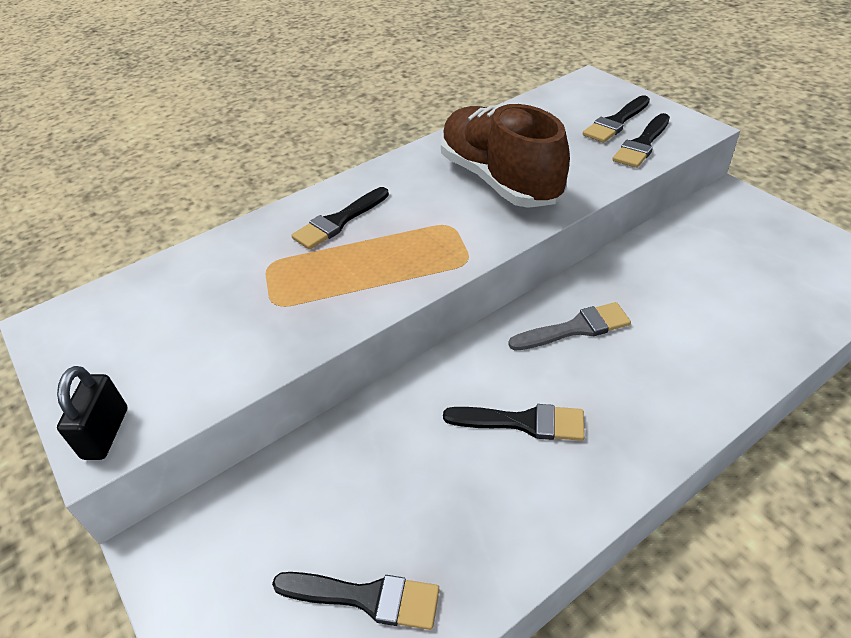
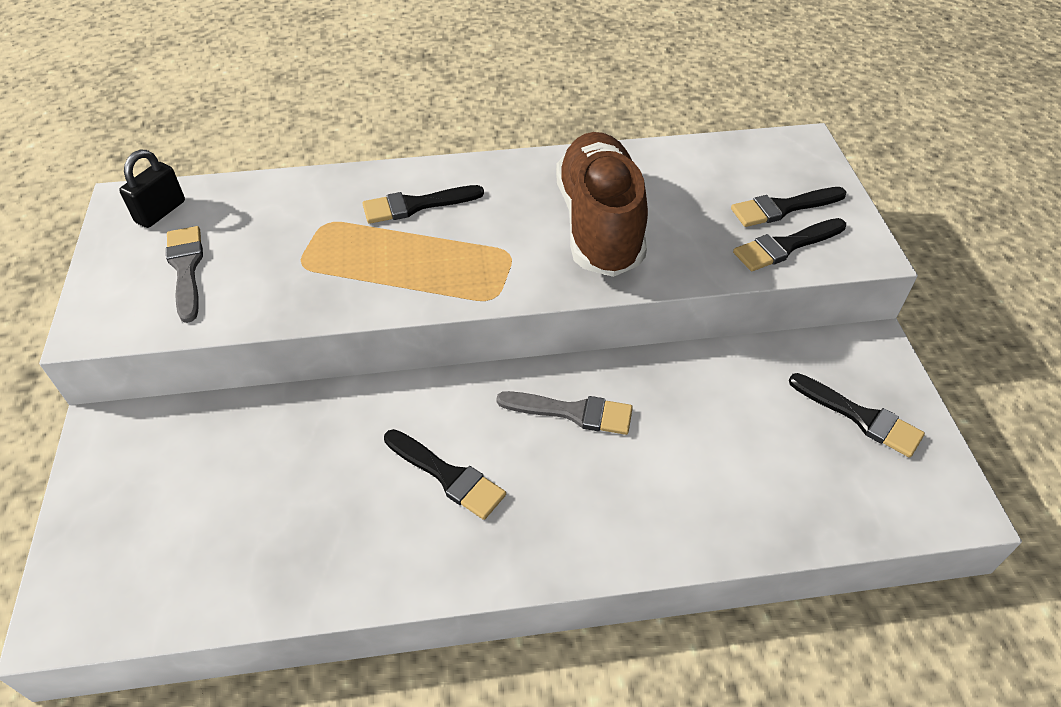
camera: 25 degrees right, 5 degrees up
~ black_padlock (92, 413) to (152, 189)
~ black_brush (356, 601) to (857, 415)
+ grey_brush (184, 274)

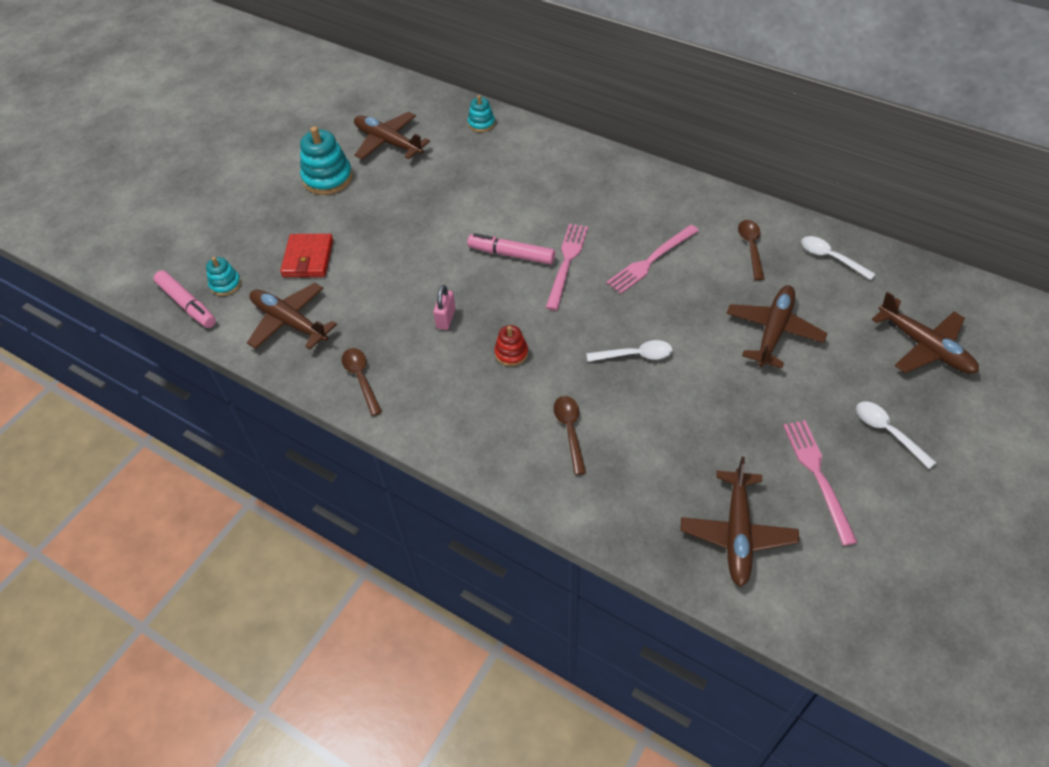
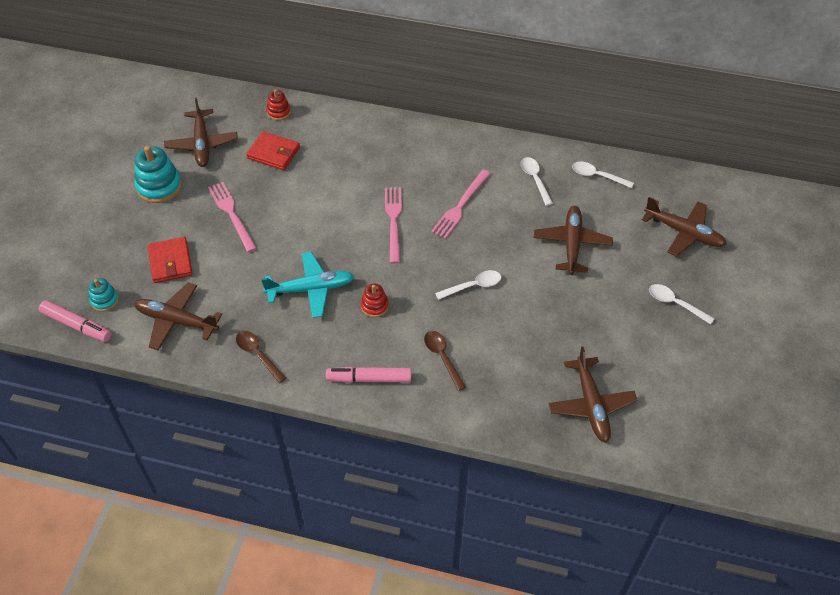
camera: 20 degrees left, 0 degrees up
~ brown_plane (392, 136) = (201, 132) 120 degrees counterclockwise
~ pink_padlock (444, 307) to turquoise_plane (307, 285)
~ pink_marker (511, 249) to (368, 375)
~ turquoise_stacking_toy (481, 113) to red_stacking_toy (278, 104)
~ brown_spoon (751, 250) to white_spoon (537, 181)
~ pink_fork (820, 483) to (232, 217)
+ red_wallet (273, 150)

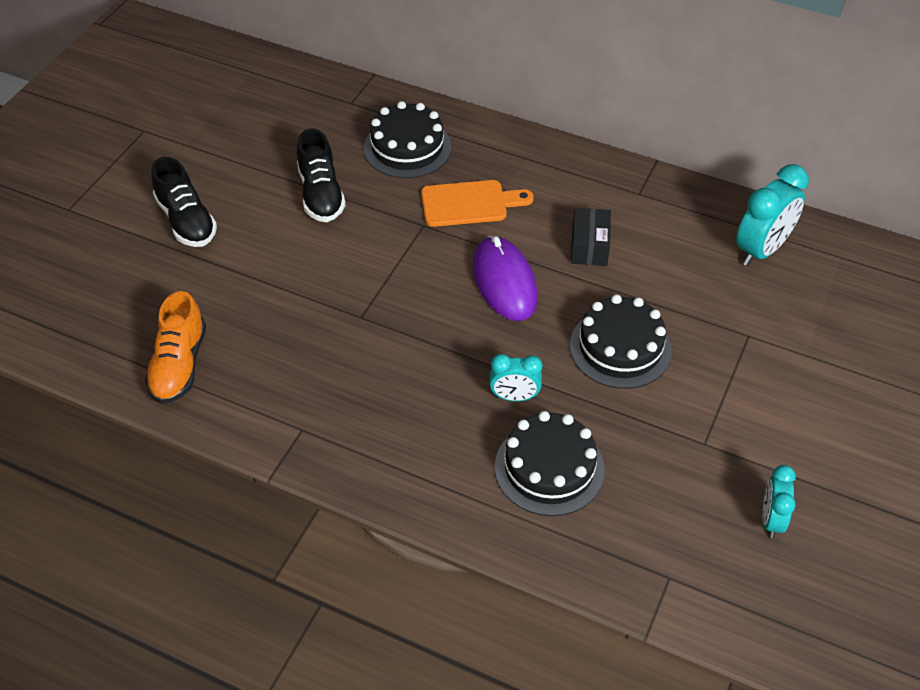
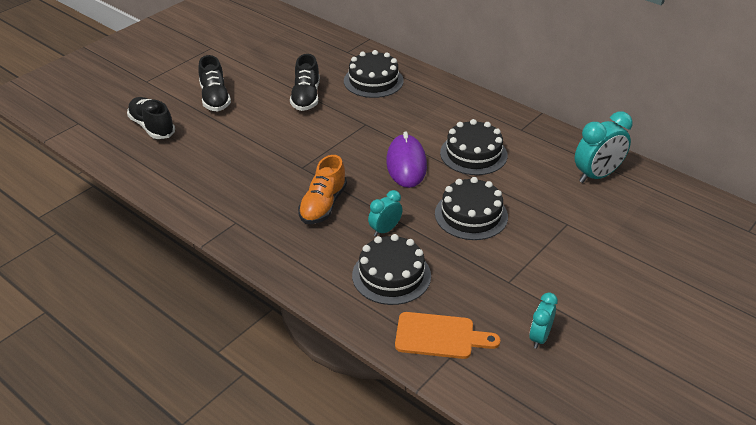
camera: 15 degrees right, 10 degrees down
~ orange_shoe (175, 347) to (322, 189)
~ orange_cutting_board (477, 203) to (447, 335)
~ turquoise_clock (516, 377) = (385, 213) 120 degrees clockwise
~ black_box (591, 237) to black_cake (474, 147)
+ black_shoe (151, 118)

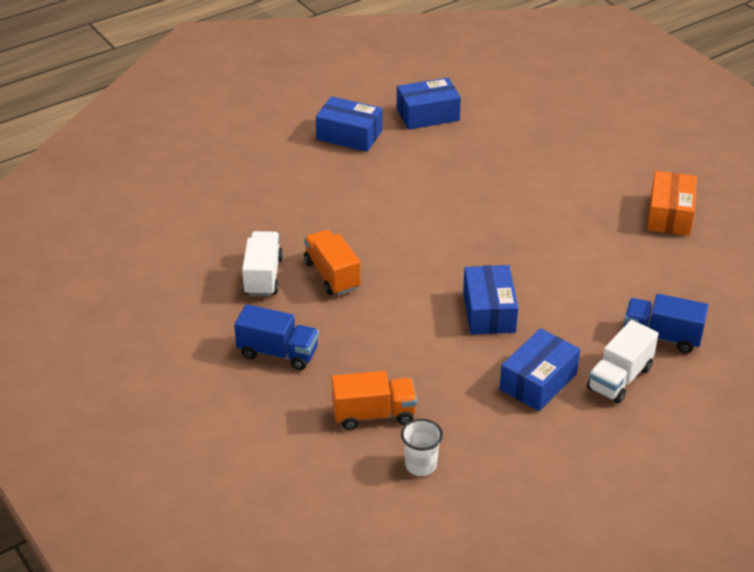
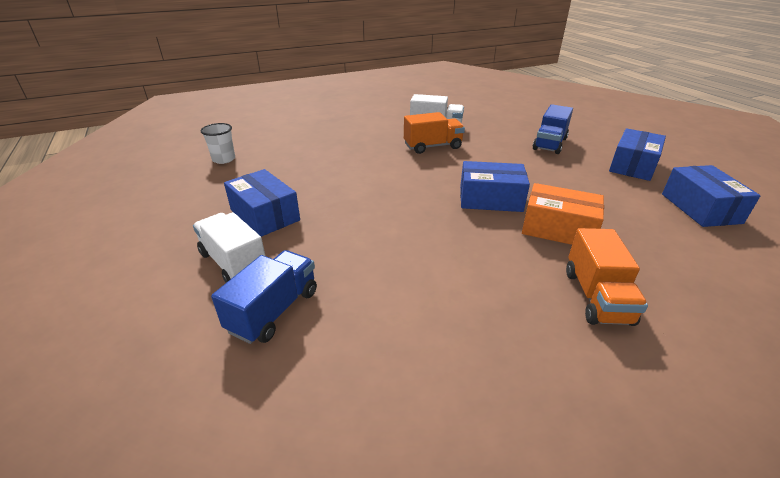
camera: 100 degrees right, 5 degrees down
~ blue_truck (276, 337) to (553, 129)
~ orange_truck (374, 400) to (607, 277)
~ blue_box (490, 300) to (495, 186)
~ orange_box (672, 203) to (563, 214)

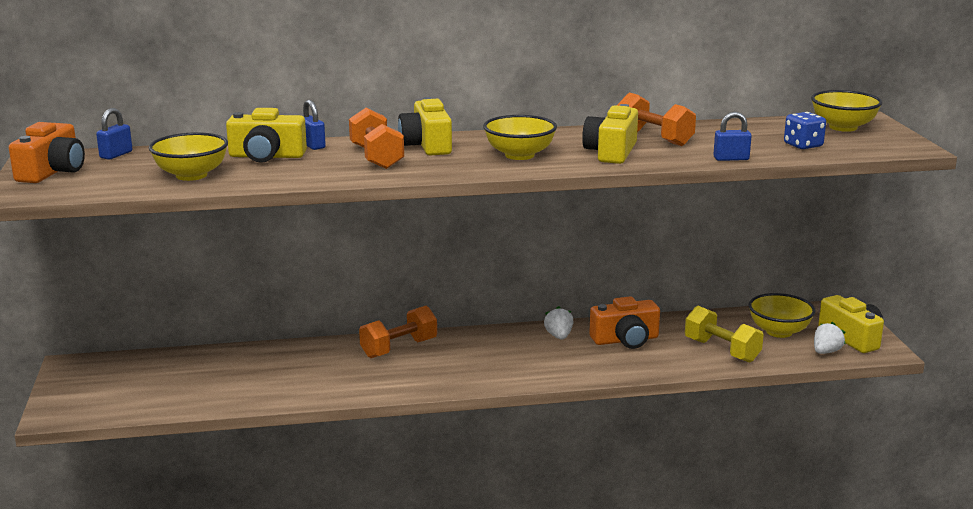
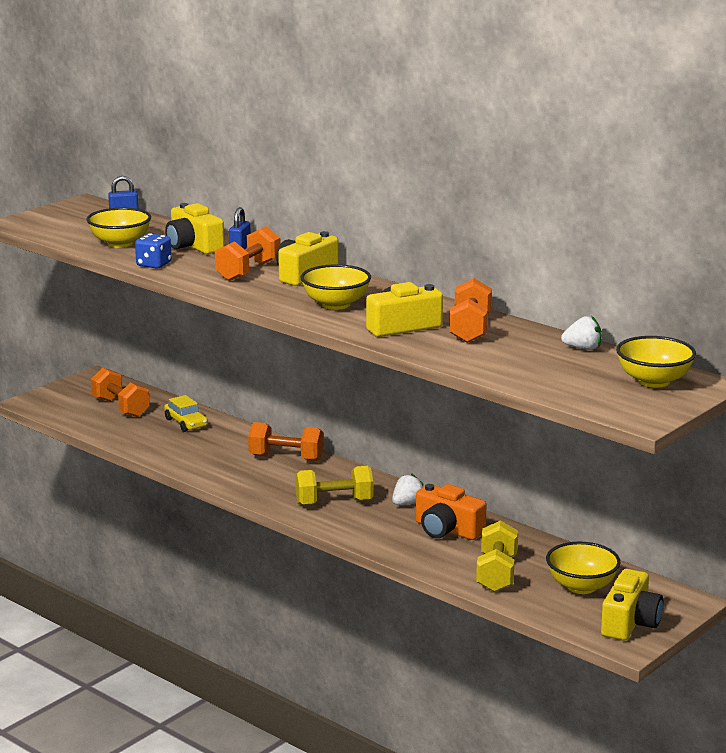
camera: 50 degrees right, 0 degrees up
- orange_camera (47, 152)
- blue_padlock (732, 136)
~ blue_dice (805, 130) to (153, 251)
~ white_strawberry (829, 338) to (581, 332)
+ orange_dumbbell (120, 392)
+ yellow_car (186, 413)
+ yellow_dumbbell (334, 485)

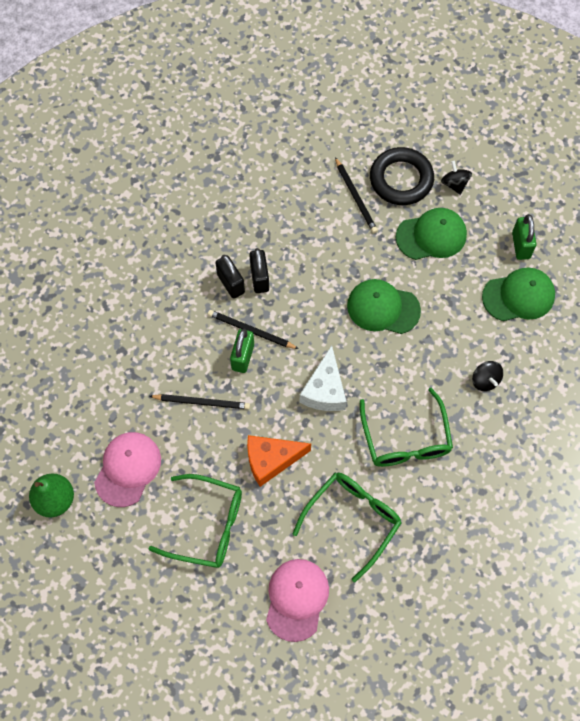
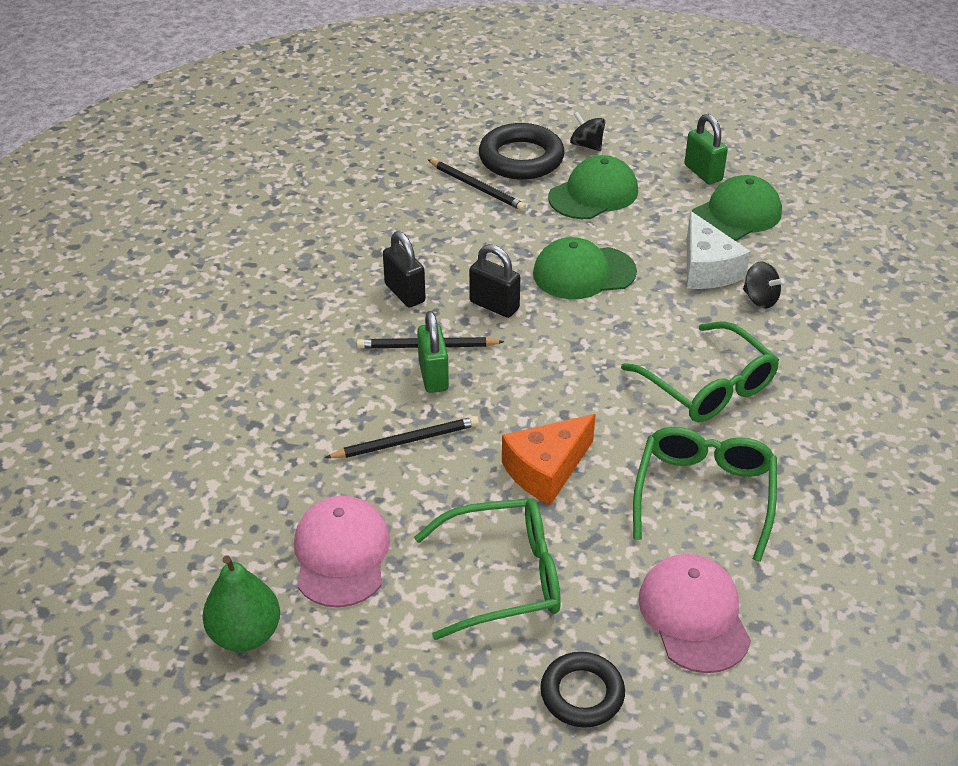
camera: 25 degrees left, 25 degrees down
~ black_padlock (230, 277) to (495, 281)
~ white_cheese (323, 378) to (719, 250)
+ black_ring (582, 690)

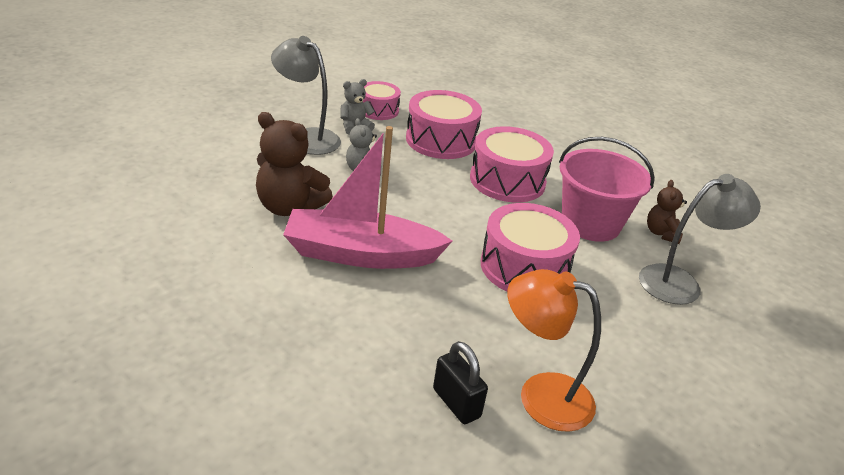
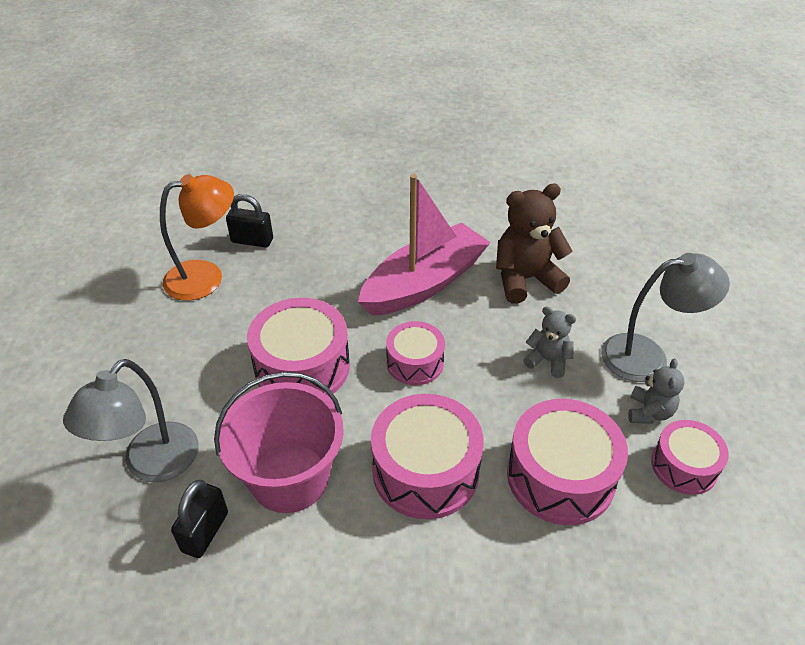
camera: 140 degrees right, 10 degrees up
~ brown_teddy_bear (667, 212) to black_padlock (199, 519)
+ pink_drum (415, 353)

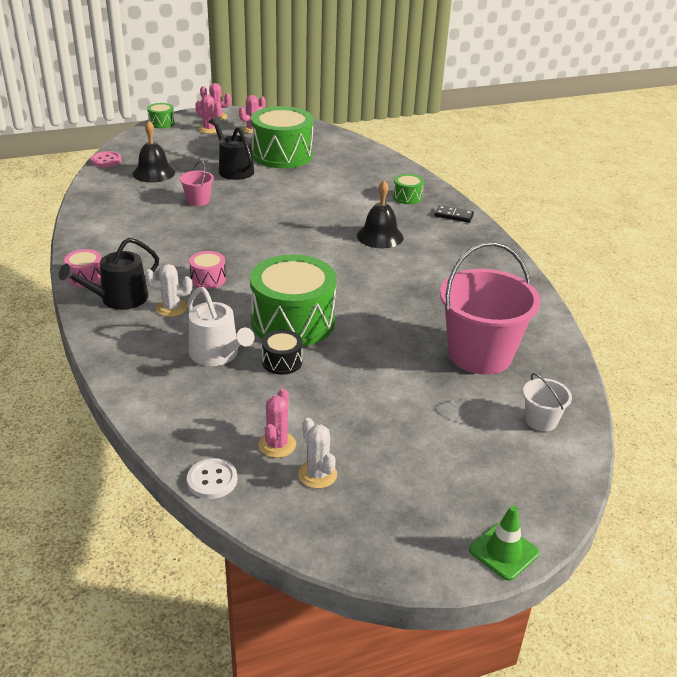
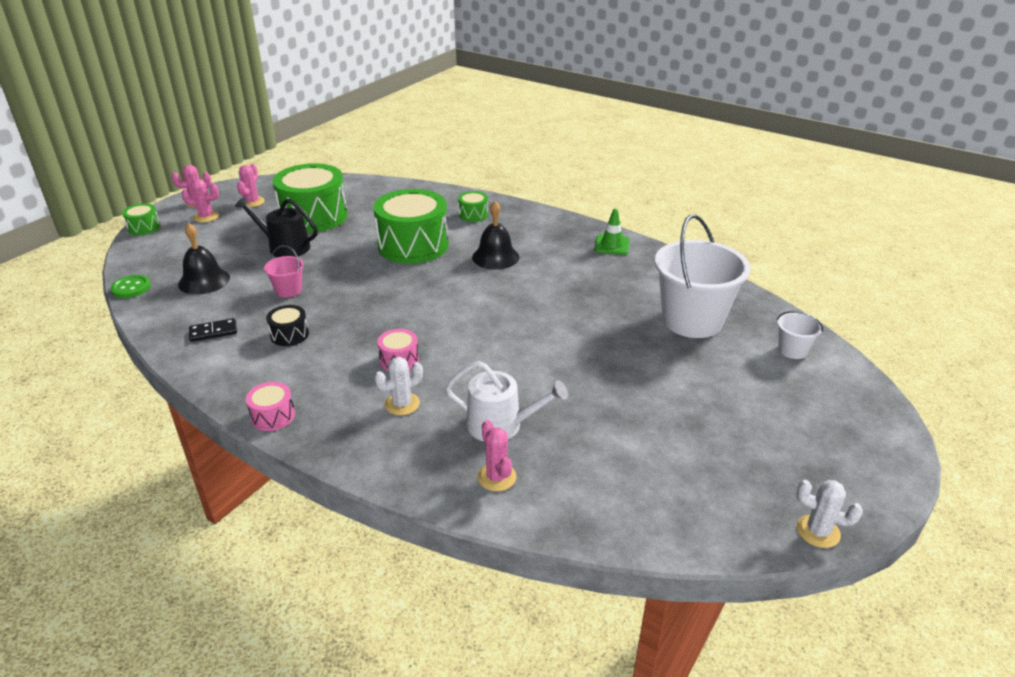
camera: 35 degrees left, 0 degrees up
- black_watering_can (109, 274)
~ pink_button (106, 159) to green_button (131, 286)
- white_button (212, 478)
~ green_drum (293, 300) to (411, 226)
~ pink_cactus (277, 423) to (497, 455)
~ black_drum (282, 352) to (287, 325)
~ white_cactus (317, 453) to (829, 514)
~ black_domino (454, 214) to (213, 330)
~ pink_bucket (490, 308) to white_bucket (702, 276)
~ green_traffic_cone (504, 543) to (612, 232)

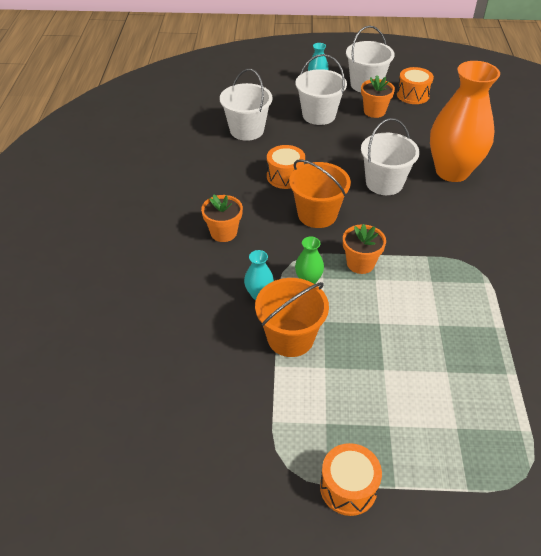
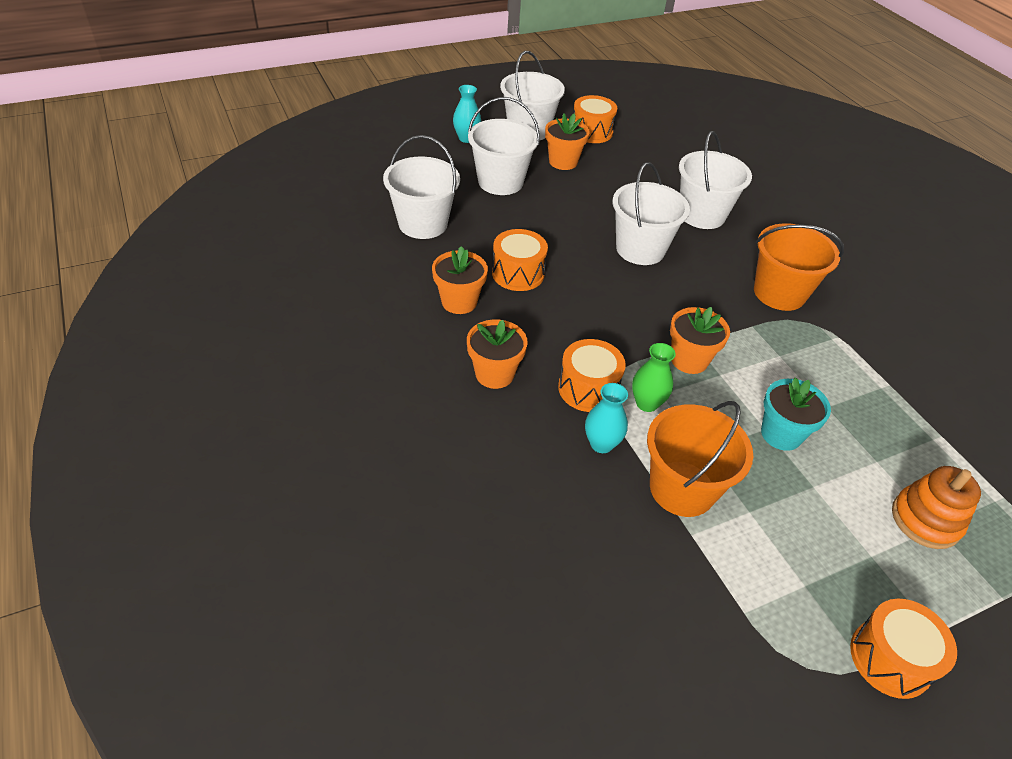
camera: 30 degrees left, 0 degrees up
~ orange_bucket (320, 193) to (799, 267)
~ orange_vase (465, 121) to white_bucket (715, 180)
+ orange_flower_pot (460, 280)
+ orange_drum (592, 375)
+ turquoise_flower_pot (796, 414)
+ orange_stacking_toy (936, 507)

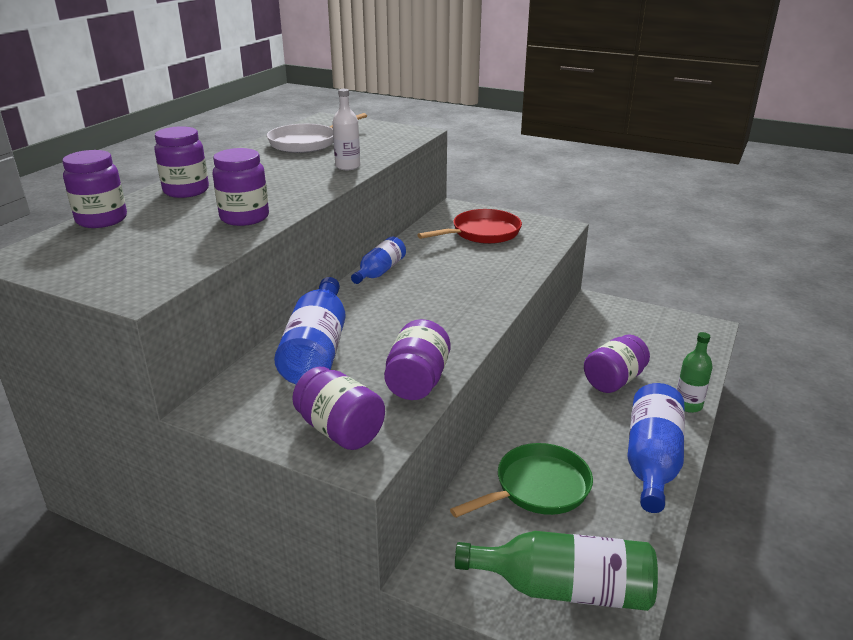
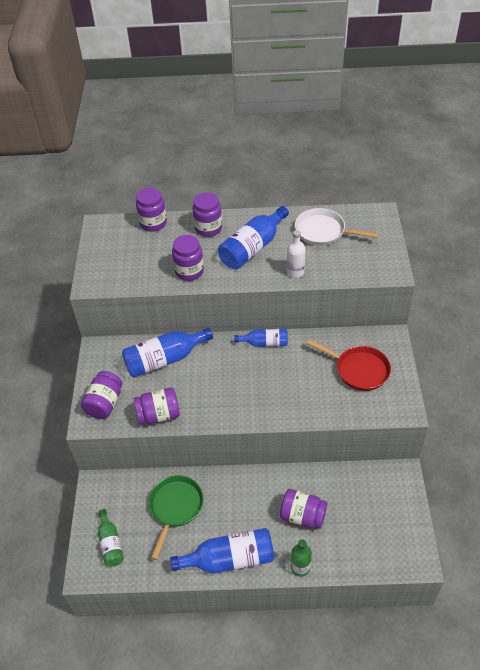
camera: 65 degrees right, 20 degrees up
~ green_pan (521, 480) = (176, 517) 105 degrees counterclockwise
~ green_bottle (556, 571) = (111, 538) x0.59
+ blue_bottle (253, 237)

